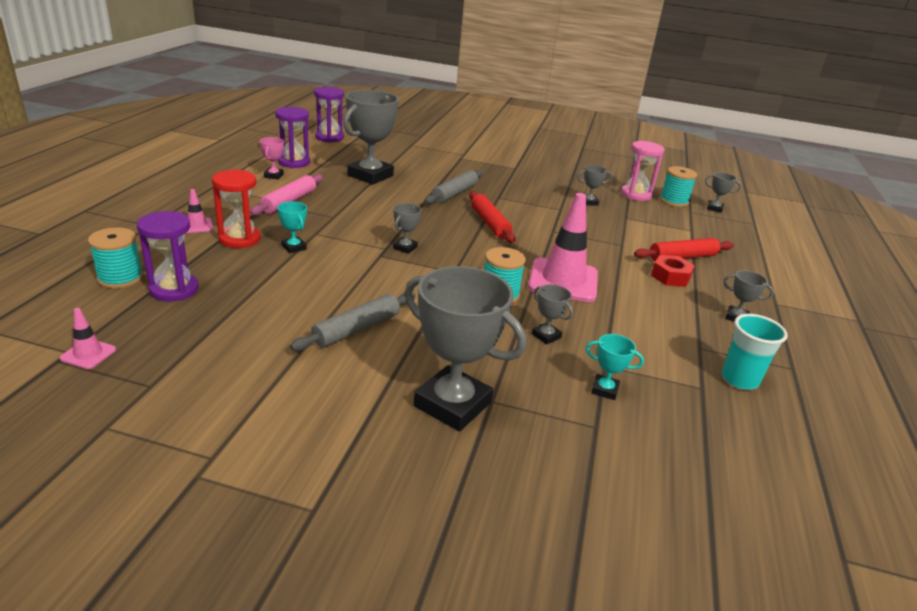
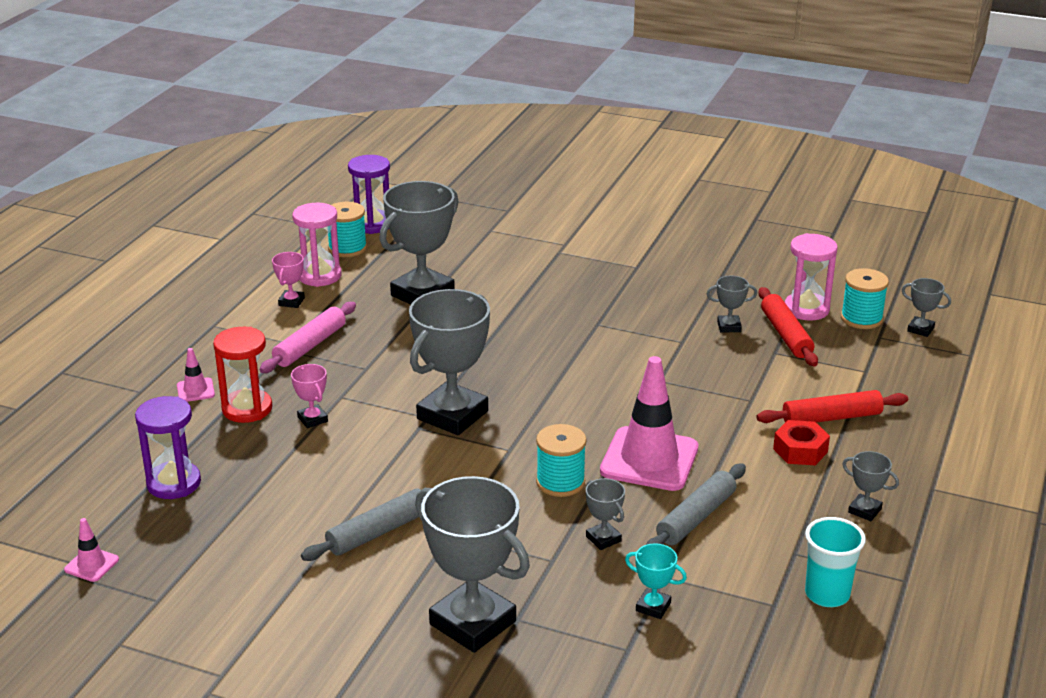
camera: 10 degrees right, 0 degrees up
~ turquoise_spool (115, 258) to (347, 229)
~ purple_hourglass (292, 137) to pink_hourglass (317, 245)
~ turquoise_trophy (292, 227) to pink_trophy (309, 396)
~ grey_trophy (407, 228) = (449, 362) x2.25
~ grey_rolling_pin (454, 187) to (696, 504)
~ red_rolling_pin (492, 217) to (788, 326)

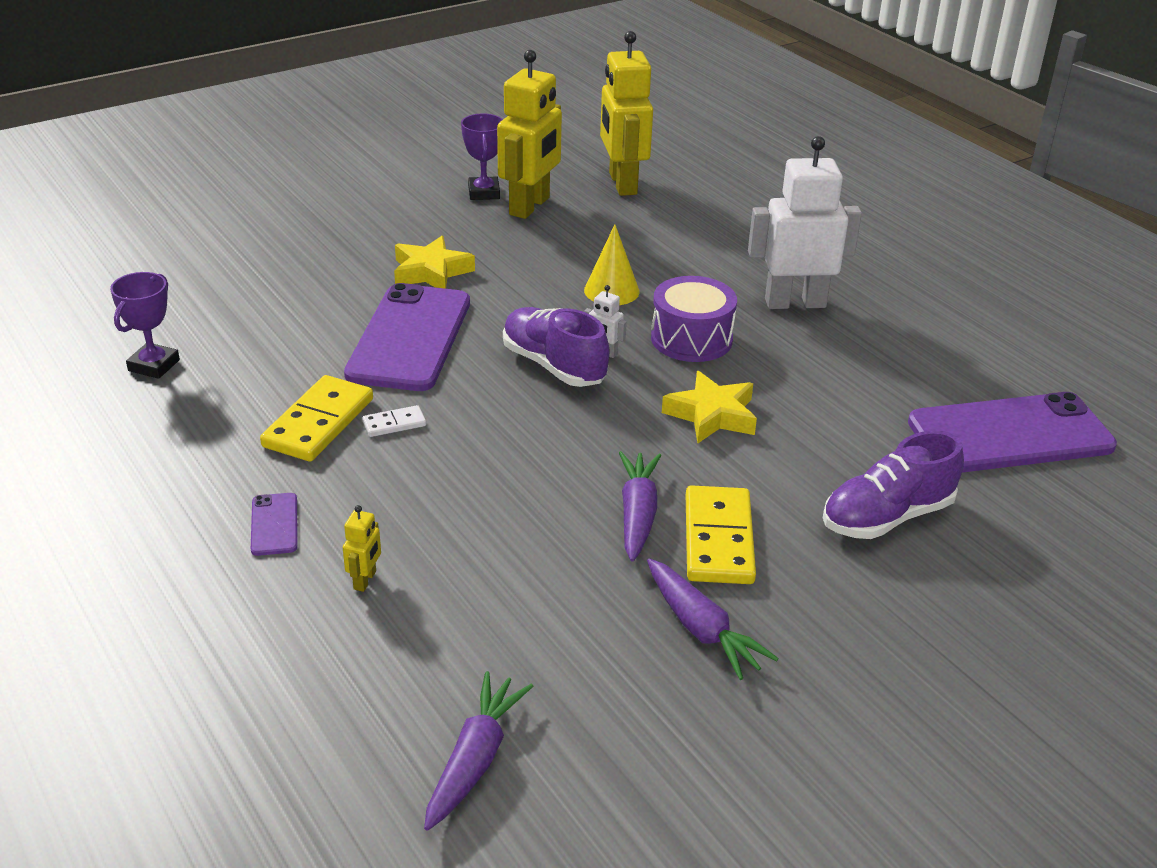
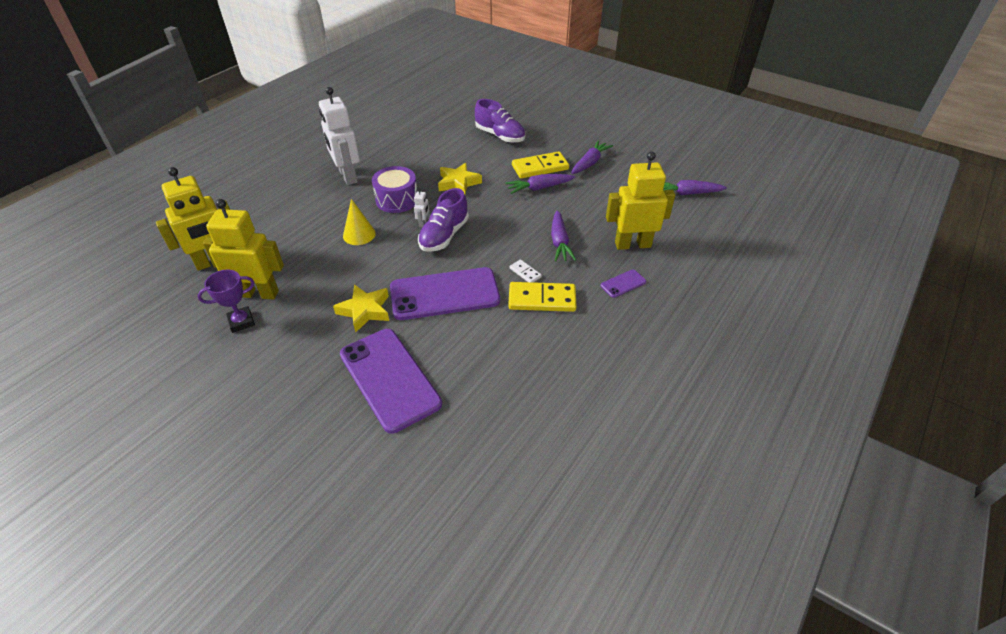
camera: 110 degrees left, 10 degrees up
- purple_trophy (145, 325)
~ yellow_robot (362, 548) = (640, 201) x2.45
~ purple_phone (1012, 432) to (391, 381)
+ purple_carrot (563, 236)

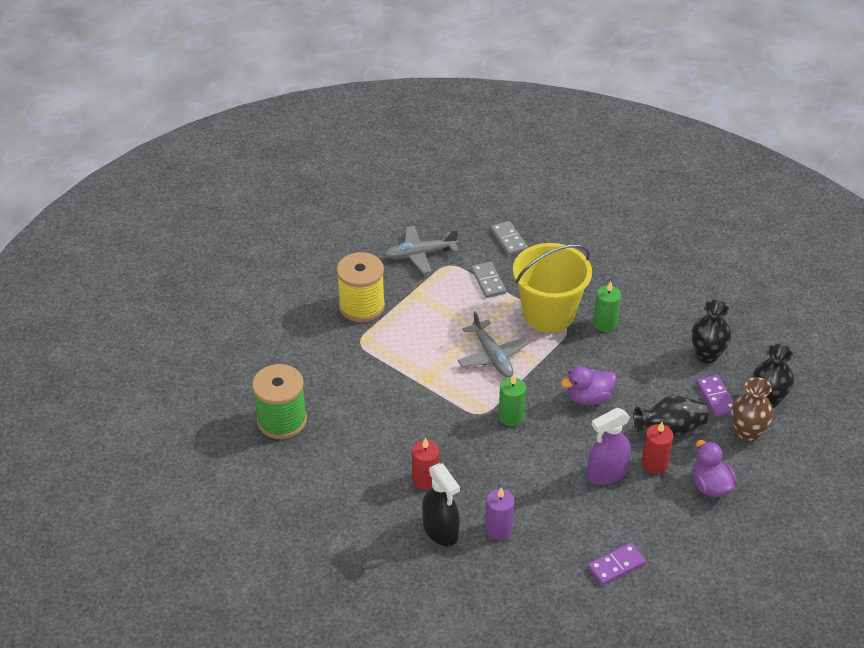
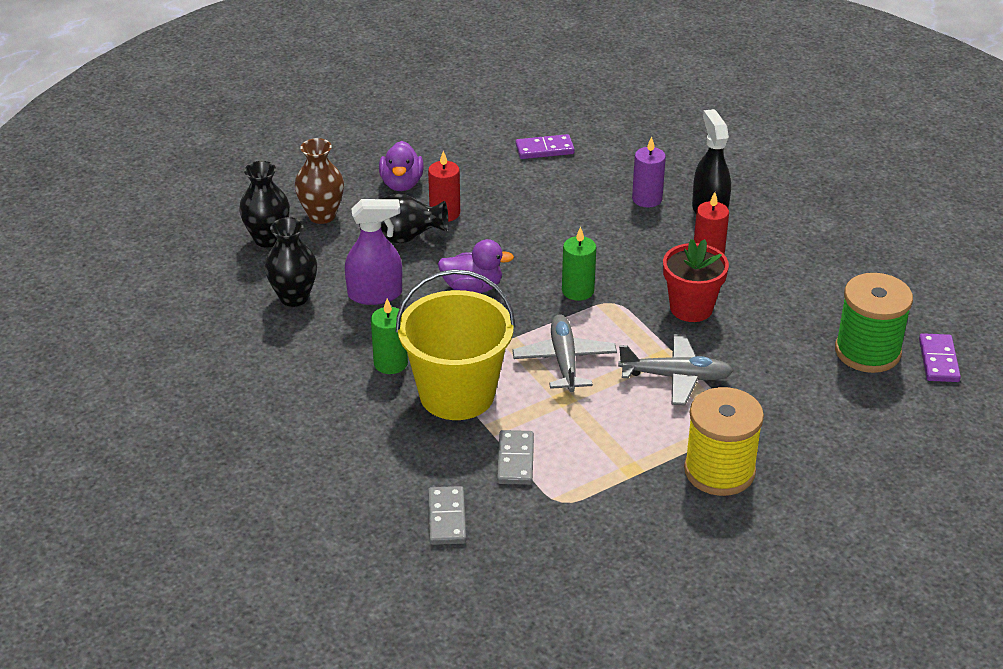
camera: 160 degrees left, 5 degrees down
~ grey_plane (421, 250) to (675, 370)
~ purple_spray_bottle (609, 446) to (373, 252)
~ purple_domino (715, 396) to (940, 357)
+ red_flower_pot (696, 280)

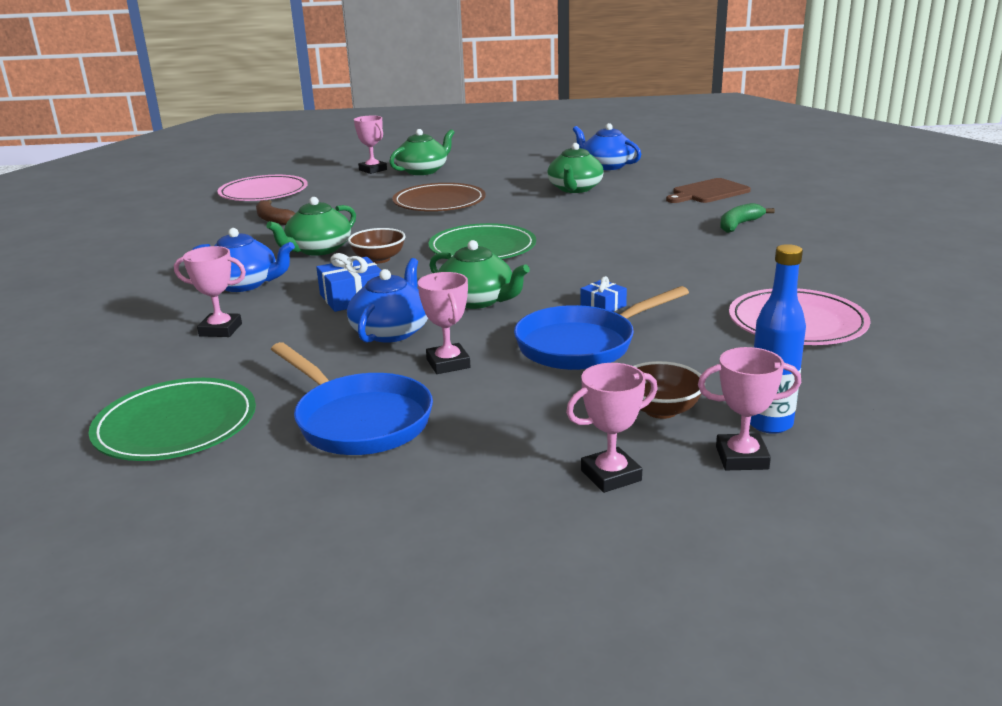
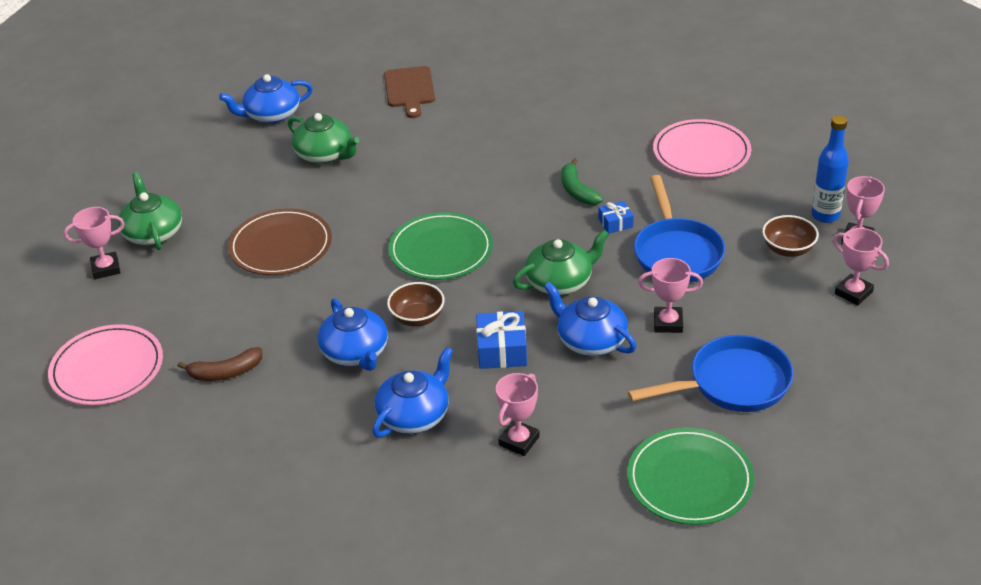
camera: 65 degrees left, 15 degrees up
~ green_teapot (311, 226) to blue_teapot (353, 334)
~ pink_trophy (612, 428) = (861, 266) 45 degrees counterclockwise
~ green_banana (747, 218) to (582, 181)

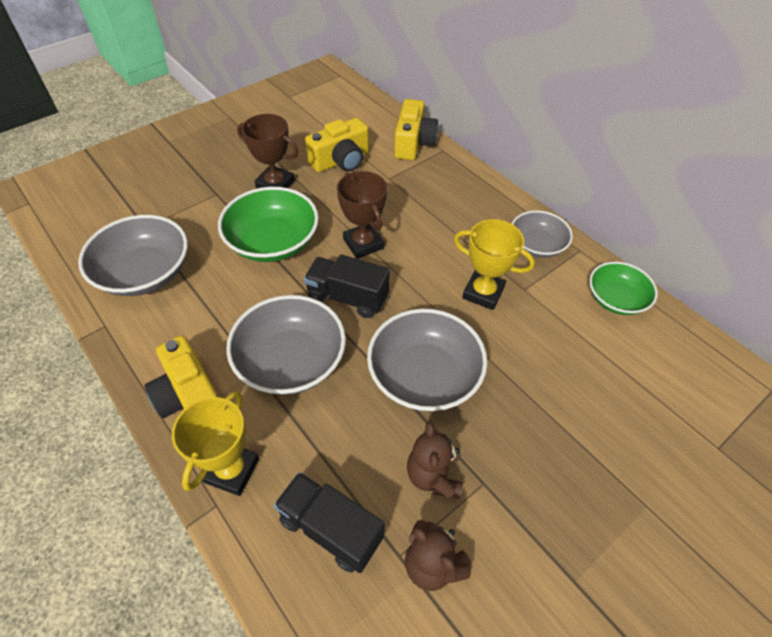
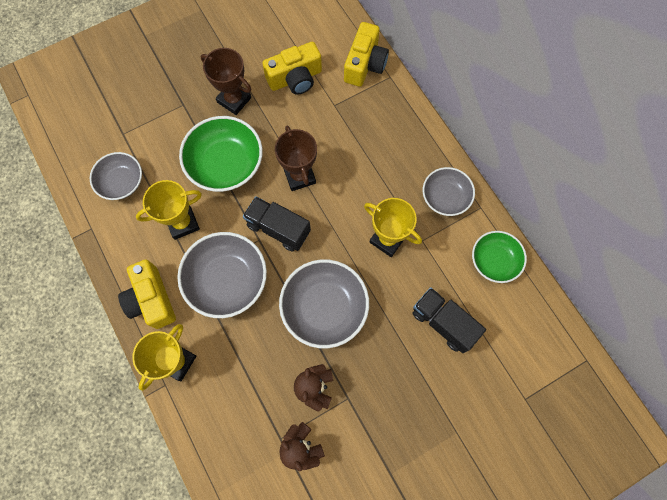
camera: 10 degrees right, 20 degrees up
~ grey_bowl (133, 255) = (116, 176) x0.63
~ black_truck (329, 522) to (449, 320)
+ yellow_trophy (169, 210)

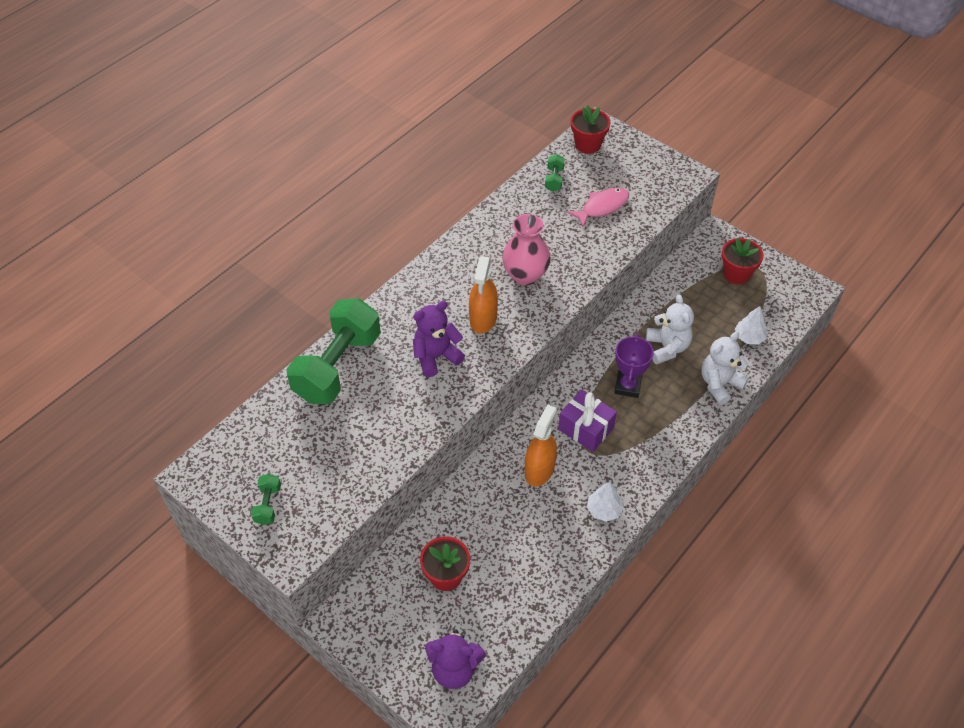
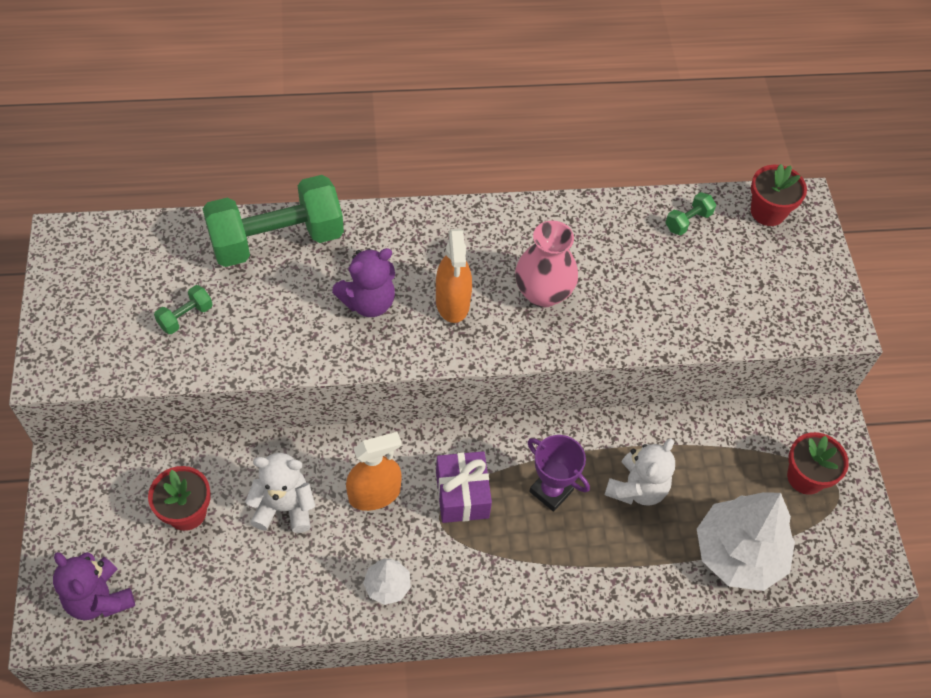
camera: 40 degrees right, 5 degrees up
~ green_dumbbell (266, 499) to (183, 309)
~ purple_teddy_bear (439, 339) = (363, 282) 135 degrees clockwise
~ orange_spray_bottle (483, 294) = (454, 276) 60 degrees counterclockwise
- pink_fish (598, 207)
~ purple_trophy (634, 366) = (558, 473) 75 degrees clockwise
~ white_teddy_bear (725, 368) to (280, 493)
~ white_tree (751, 325) = (746, 541) x2.13

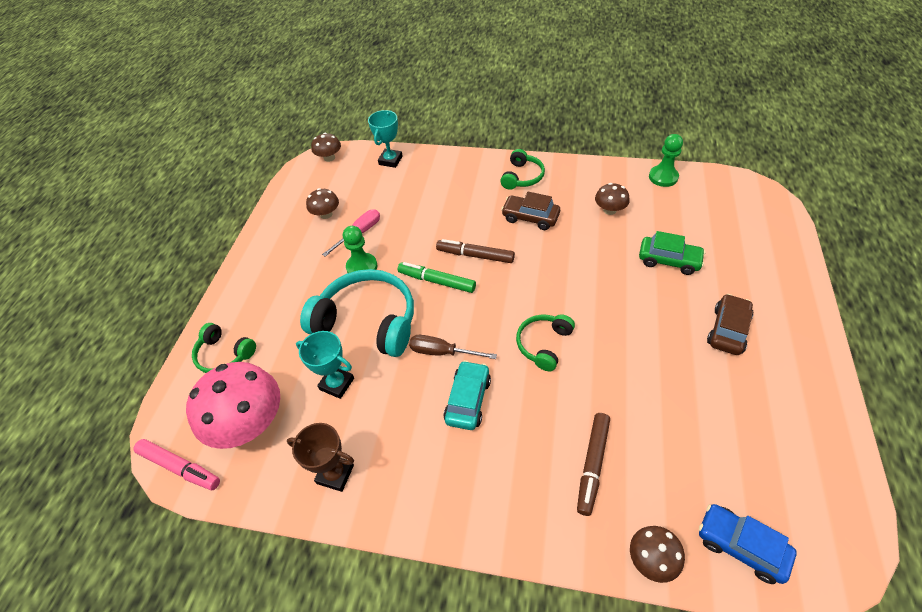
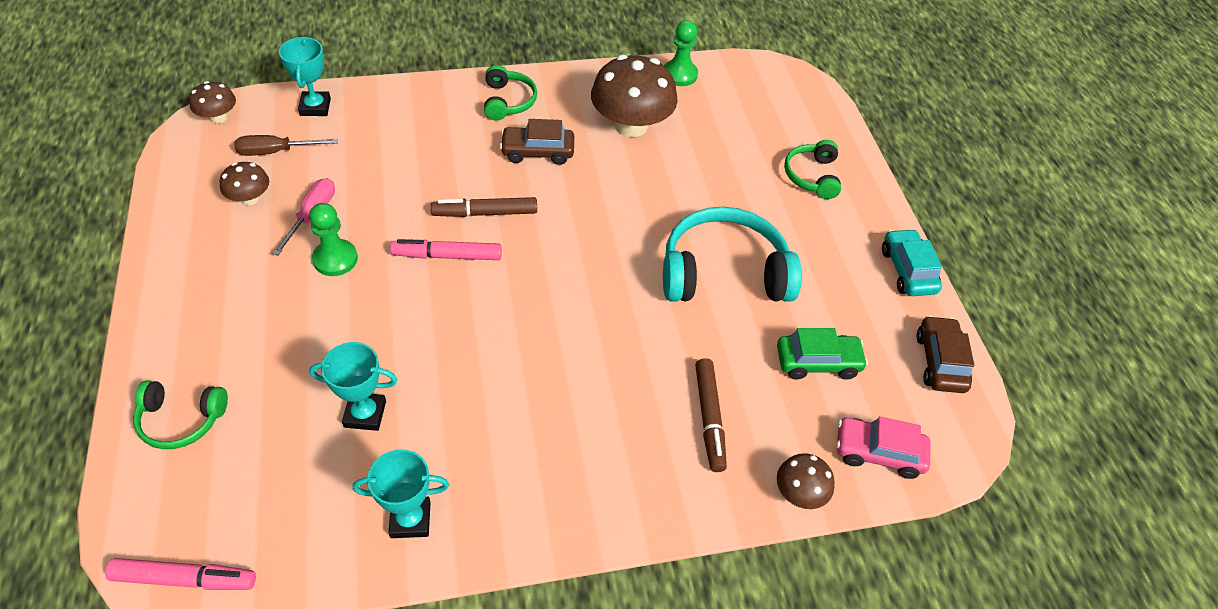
camera: 30 degrees left, 0 degrees up
- pink_mushroom (233, 405)
~ brown_trophy (320, 457) to turquoise_trophy (401, 493)
~ turquoise_headphones (357, 313) to (732, 254)
~ green_marker (437, 277) to pink_marker (446, 249)
~ brown_screwdriver (453, 347) to (286, 145)
~ turquoise_car (467, 395) to (912, 262)
~ green_headphones (545, 342) to (812, 169)
~ brown_mushroom (612, 199) = (634, 96) x2.01
~ green_car (672, 253) to (822, 353)
~ blue_car (748, 544) to pink_car (883, 447)
~ brown_car (730, 324) to (945, 354)

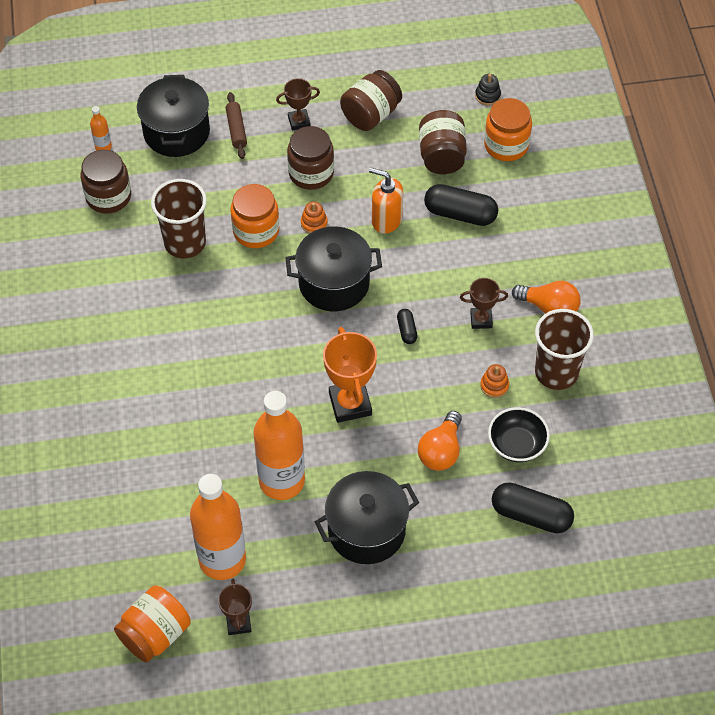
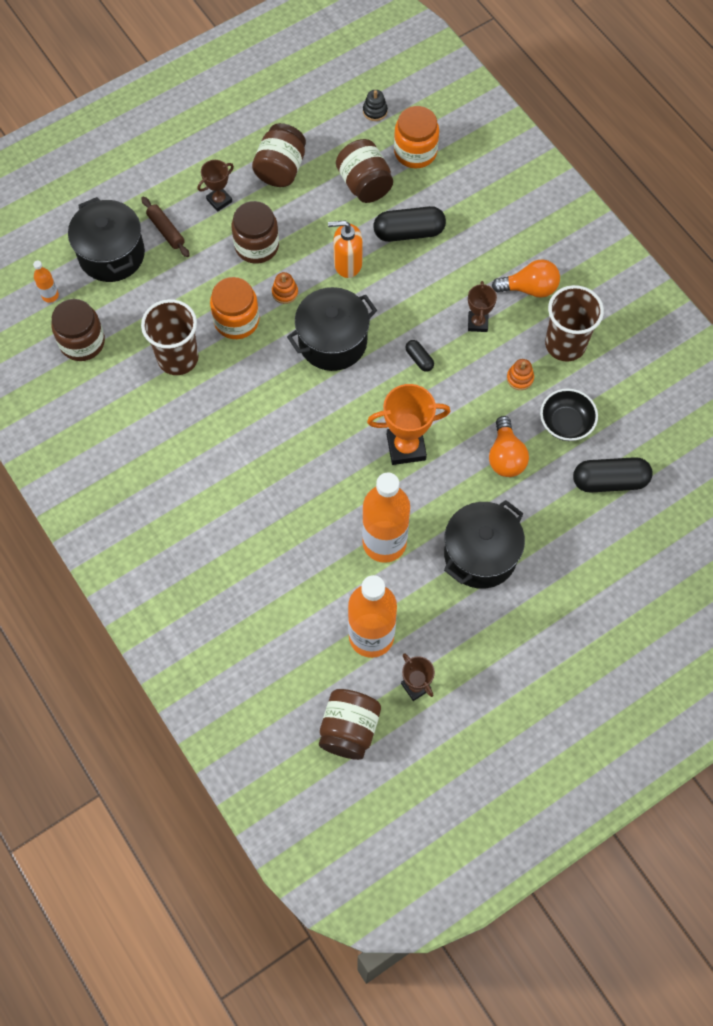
camera: 25 degrees left, 10 degrees up
~ orange_jar (152, 624) to brown_jar (350, 724)
~ orange_trophy (350, 375) = (408, 424) 60 degrees counterclockwise
~ brown_trophy (484, 303) = (482, 306) 60 degrees counterclockwise

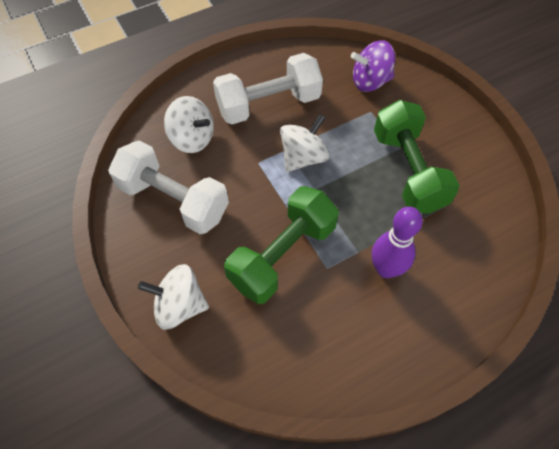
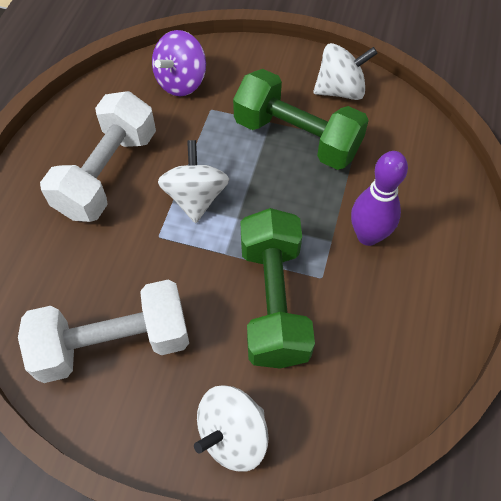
camera: 45 degrees left, 0 degrees up
~ white_spinning_top (189, 124) to (345, 71)

